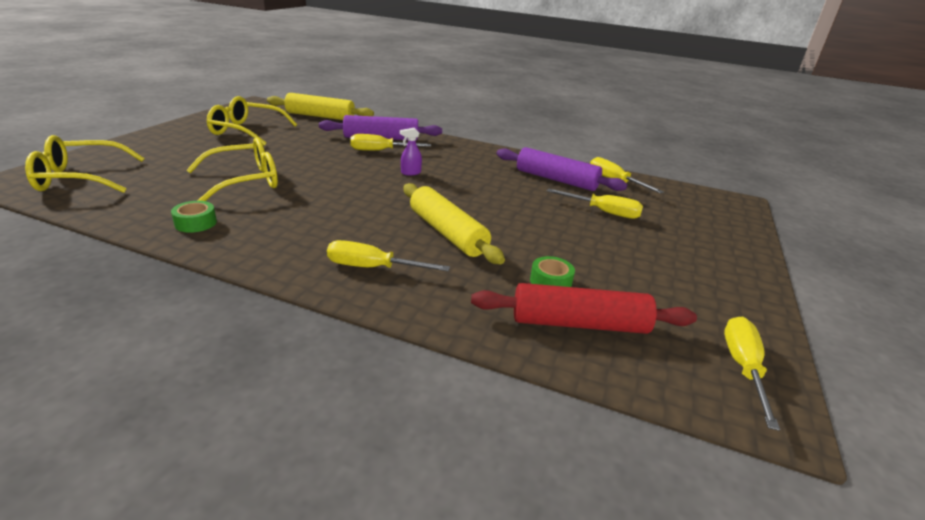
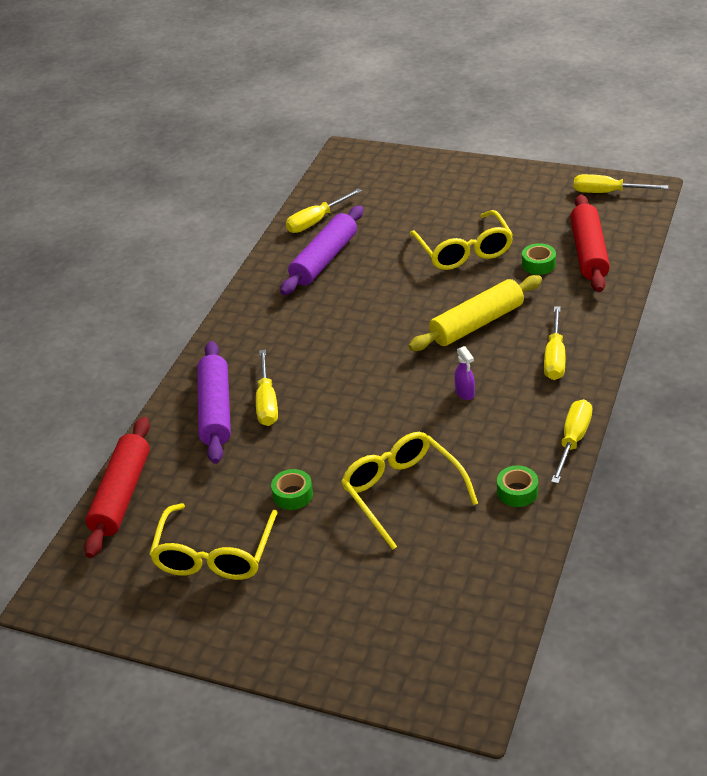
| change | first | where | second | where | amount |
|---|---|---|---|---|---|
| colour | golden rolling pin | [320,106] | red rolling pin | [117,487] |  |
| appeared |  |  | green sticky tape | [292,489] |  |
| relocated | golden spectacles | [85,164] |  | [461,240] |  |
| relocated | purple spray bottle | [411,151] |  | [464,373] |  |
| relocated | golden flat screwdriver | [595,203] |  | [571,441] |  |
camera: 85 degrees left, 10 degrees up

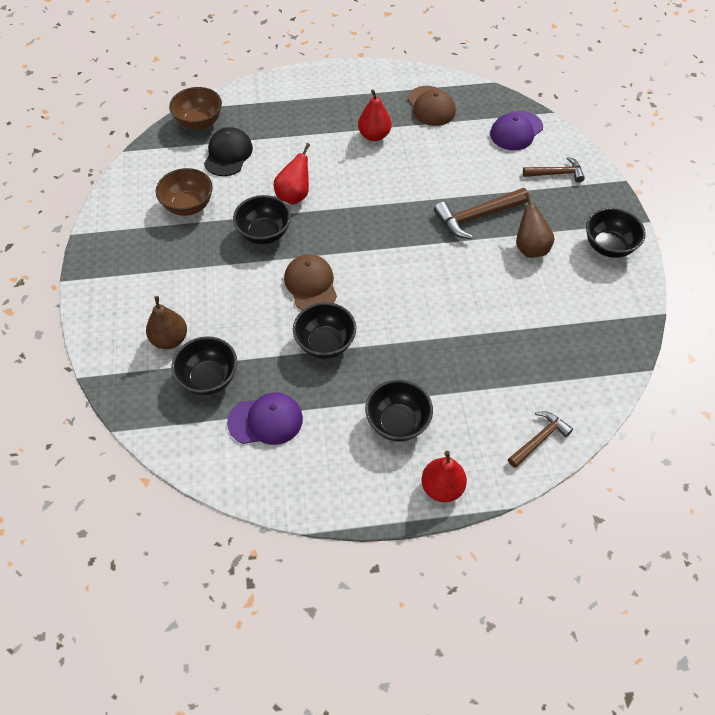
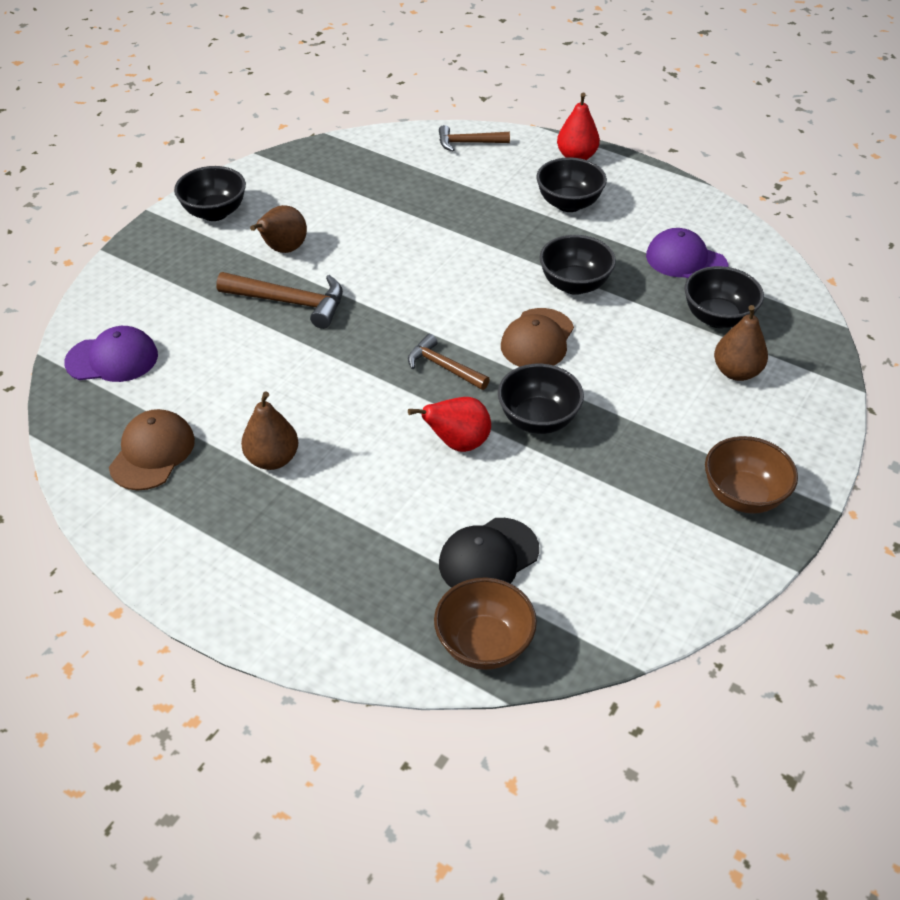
| change | first | where | second | where | amount |
|---|---|---|---|---|---|
| colour | red pear fruit | [375,115] | brown pear fruit | [270,430] |  |
| relocated | brown carpenter's hammer | [554,170] |  | [449,362] |  |
| relocated | brown deep dish | [184,192] |  | [751,475] |  |
camera: 140 degrees left, 10 degrees down

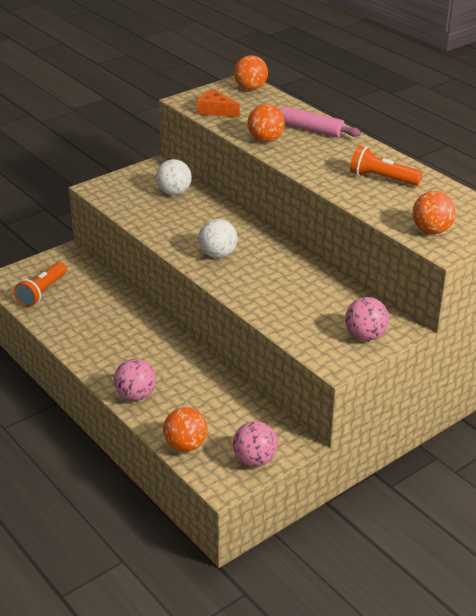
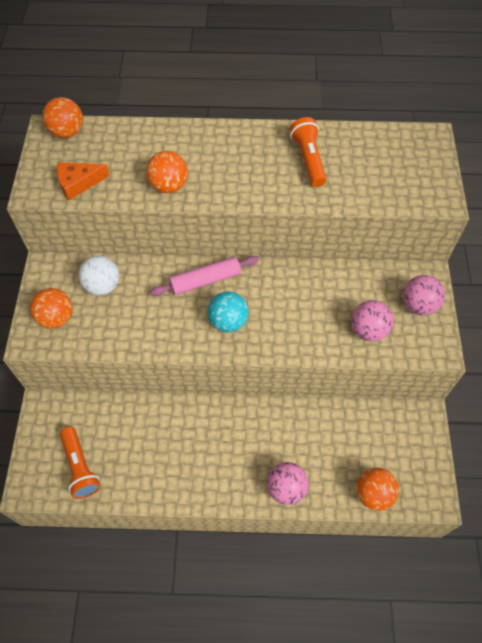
| change | first | where | second | where | amount |
|---|---|---|---|---|---|
| relocated | bright orange ball | [434,212] |  | [51,308] |  |
| relocated | rose-pink rolling pin | [320,121] |  | [204,276] |  |
| colour | white ball | [218,238] | teal ball | [228,311] |  |
| spun | bright orange torch | [386,166] |  | [308,152] | 105 degrees clockwise |
| relocated | rose-pink ball | [255,444] |  | [372,320] |  |
camera: 50 degrees left, 25 degrees up

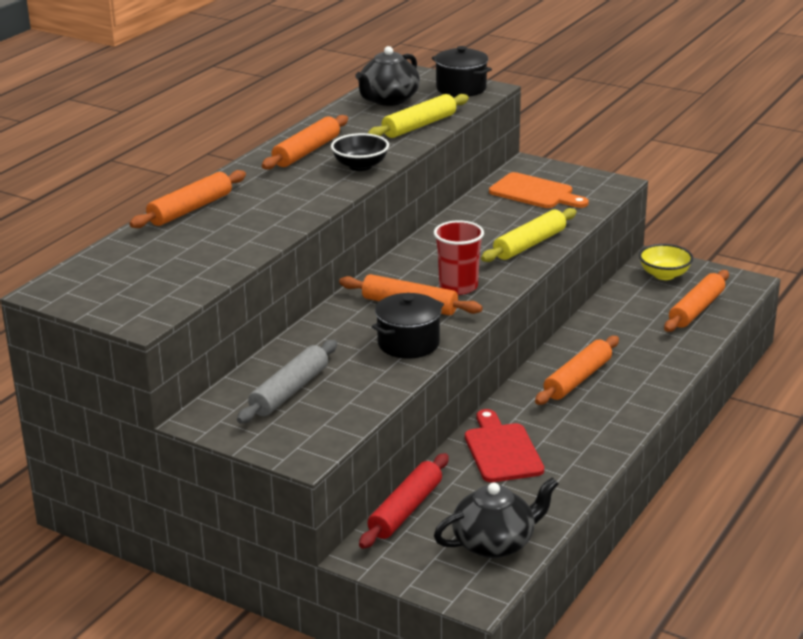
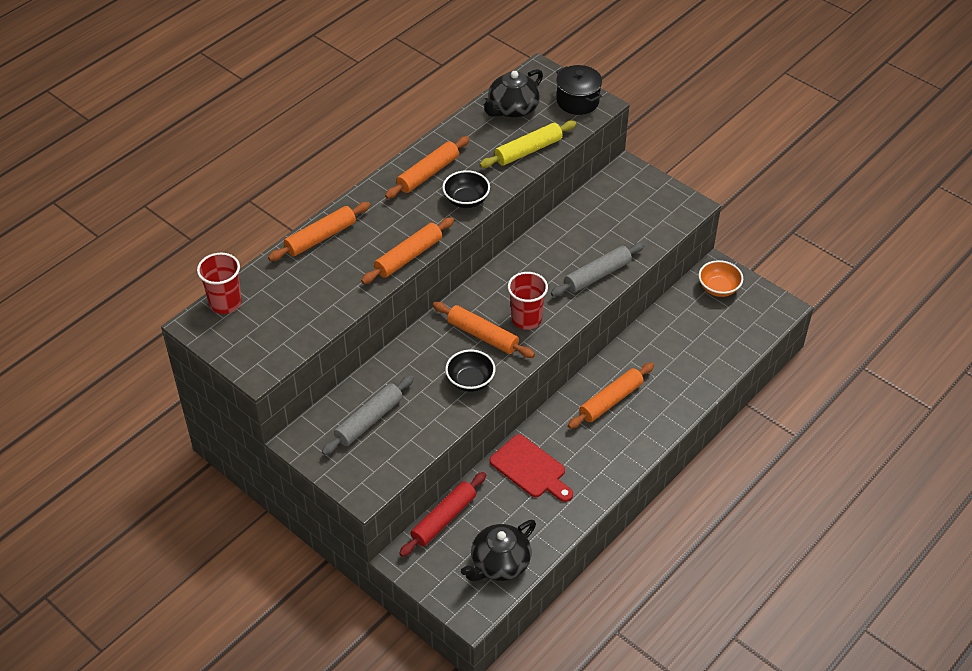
| change | first | where | second | where | amount |
|---|---|---|---|---|---|
| appeared |  |  | red cup | [219,283] |  |
| relocated | bright orange rolling pin | [696,301] |  | [407,250] |  |
| exchanged | black cooking pot | [408,326] | black deep dish | [470,371] |  |
| spun | black tea pot | [496,517] |  | [498,550] | 150 degrees clockwise |
| spun | red chopping board | [504,445] |  | [531,468] | 135 degrees clockwise |
| colour | golden rolling pin | [529,235] | ash-grey rolling pin | [598,269] |  |
| colour | golden deep dish | [666,262] | bright orange deep dish | [721,278] |  |
| missing | bright orange chopping board | [539,190] |  |  |  |
camera: 10 degrees right, 20 degrees up

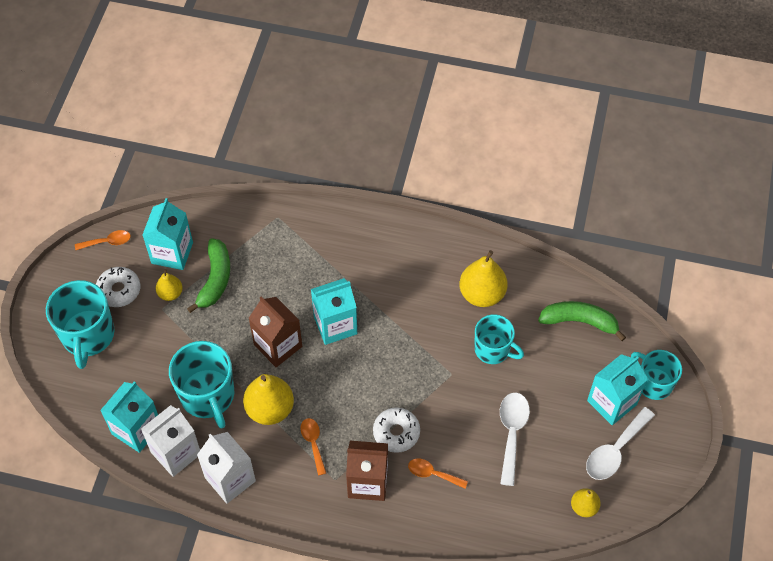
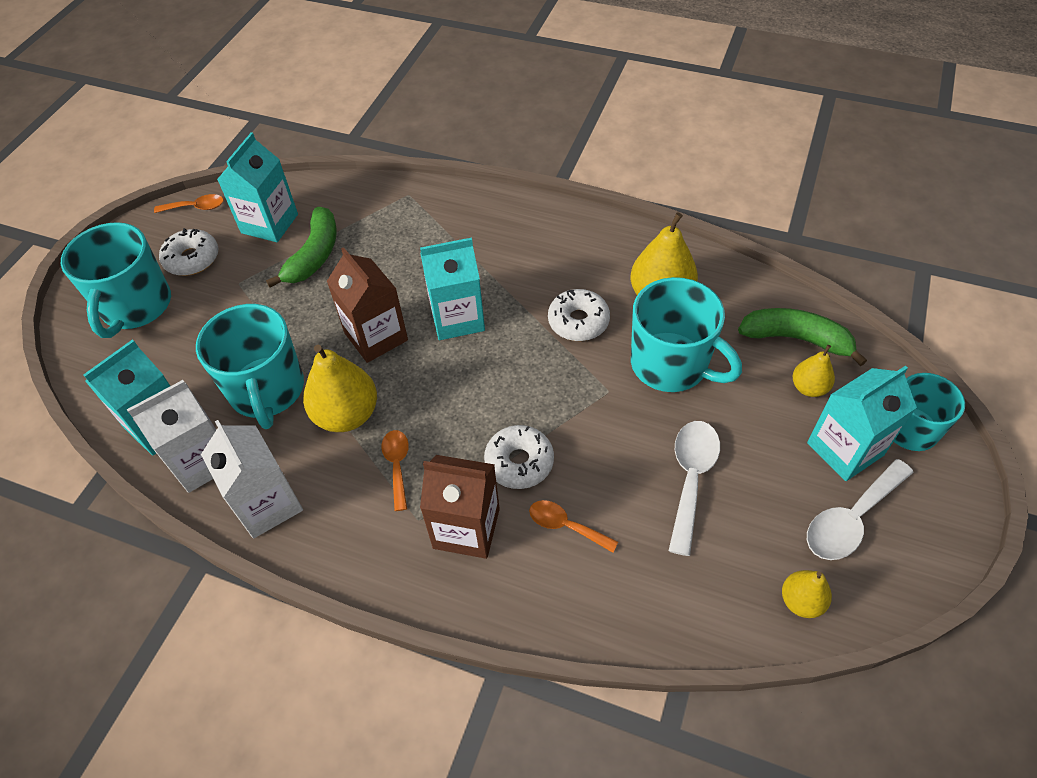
| change | first | where | second | where | amount |
|---|---|---|---|---|---|
| appeared |  |  | white donut | [579,315] |  |
| size | teal tea mug | [499,339] |  | [686,334] | x1.52 |
| relocated | golden pear fruit | [169,285] |  | [814,371] |  |
camera: 10 degrees right, 5 degrees down

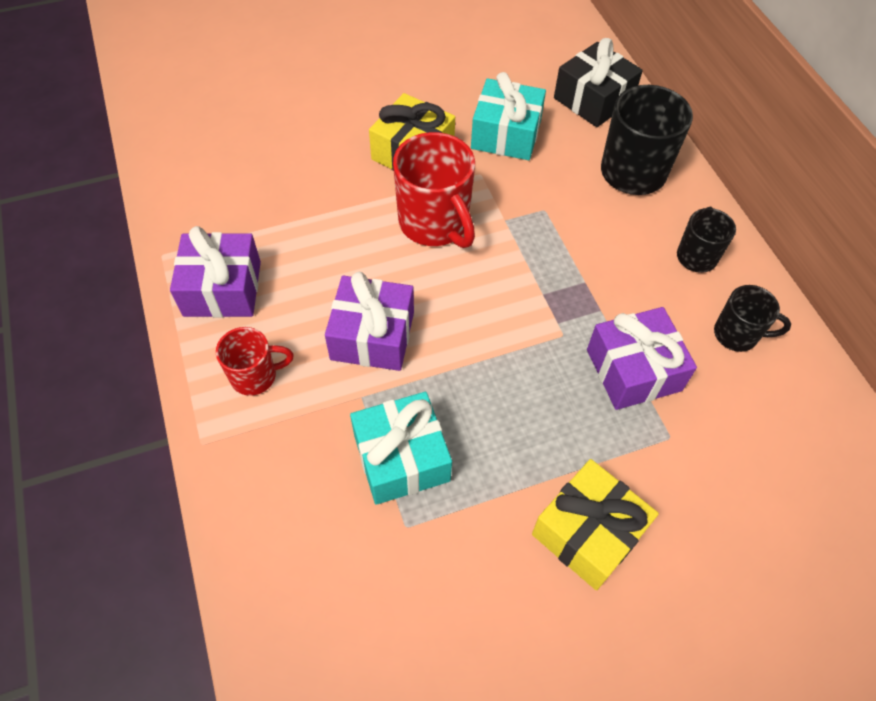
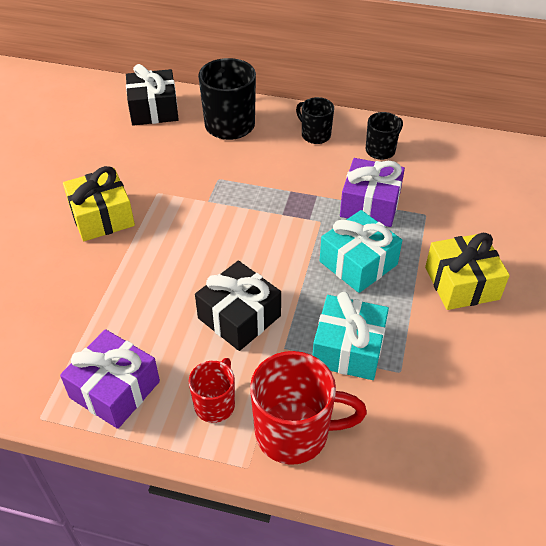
| change | first | where | second | where | amount |
|---|---|---|---|---|---|
| colour | purple wrapped gift | [369,321] | black wrapped gift | [238,306] |  |
| relocated | red tea mug | [434,190] |  | [308,408] |  |
| relocated | teal wrapped gift | [508,116] |  | [361,251] |  |
camera: 55 degrees left, 10 degrees down

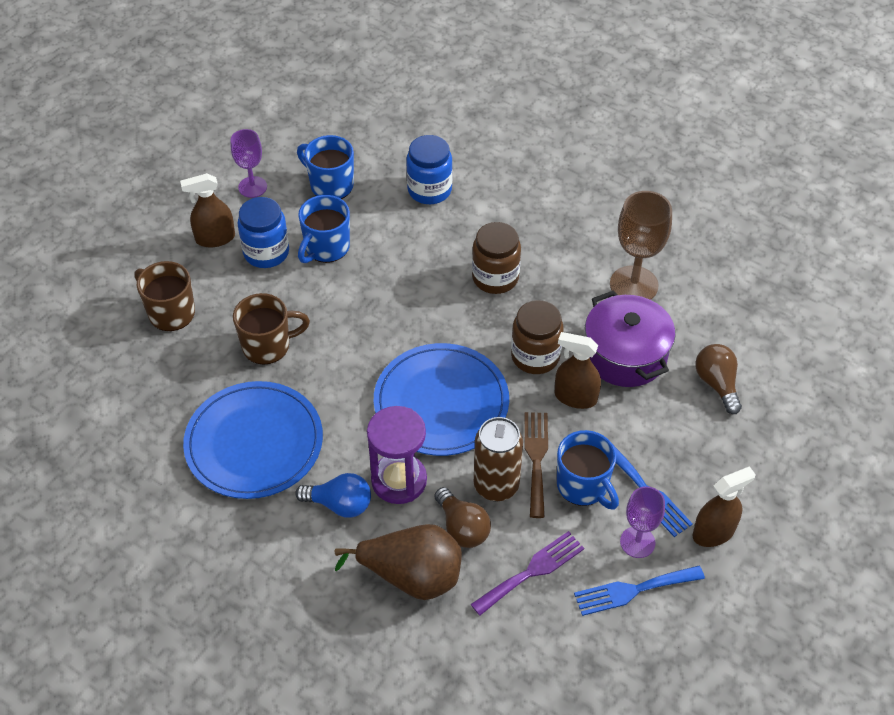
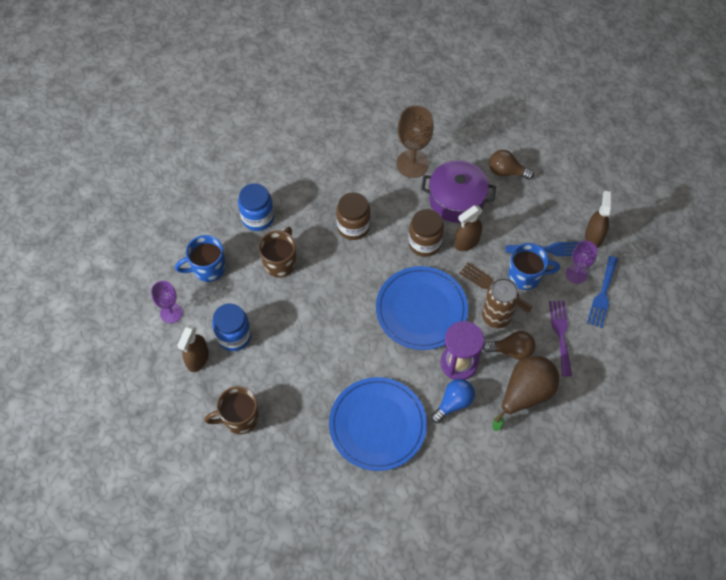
| change | first | where | second | where | amount |
|---|---|---|---|---|---|
| relocated | brown tea mug | [271,328] |  | [277,252] |  |
| missing | cobalt tea mug | [324,229] |  |  |  |
camera: 55 degrees left, 10 degrees up

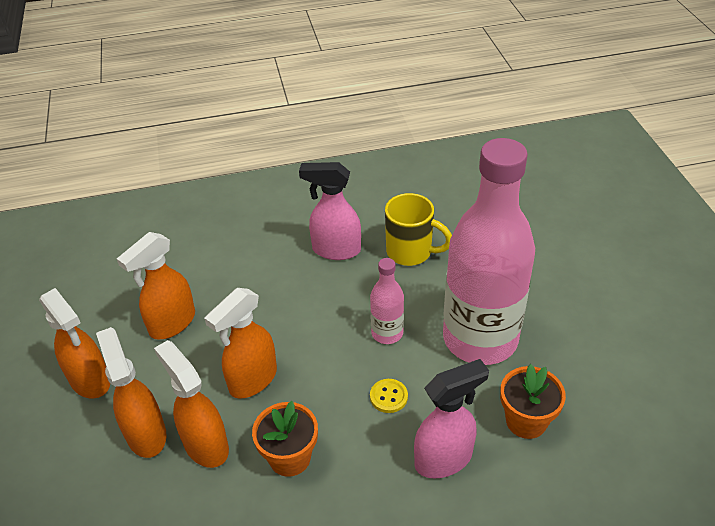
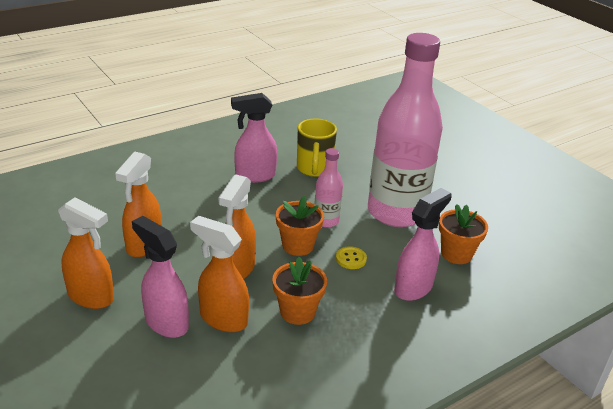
| change | first | where | second | where | amount |
|---|---|---|---|---|---|
| colour | bright orange spray bottle | [131,392] | rose-pink spray bottle | [160,277] |  |
| appeared |  |  | bright orange potted plant | [300,226] |  |
| spun | golden tea mug | [418,229] |  | [317,147] | 90 degrees clockwise |
camera: 25 degrees left, 10 degrees down

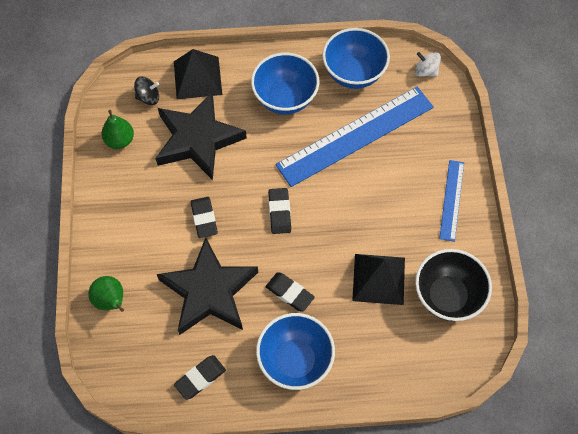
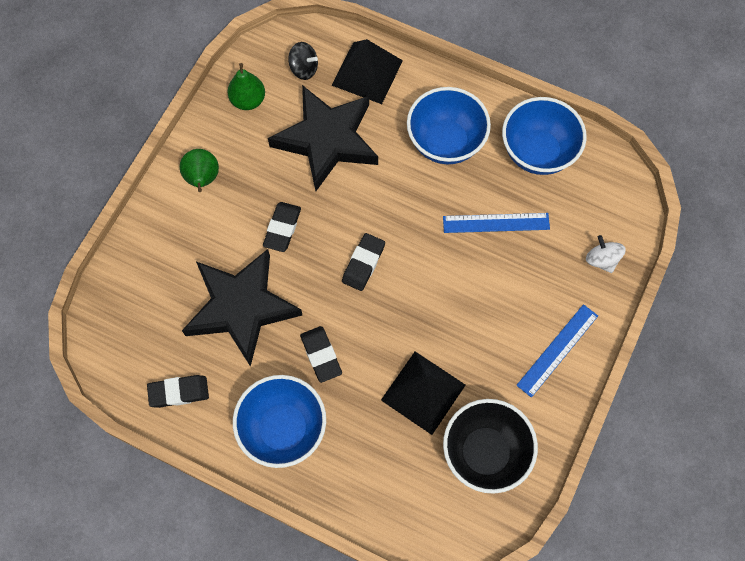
| change | first | where | second | where | amount |
|---|---|---|---|---|---|
| relocated | green pear fruit | [106,294] |  | [199,170] |  |
| size | cobalt ruler | [354,137] |  | [496,223] | x0.50 |
| relocated | white toy top | [428,64] |  | [606,254] |  |
camera: 30 degrees right, 5 degrees up

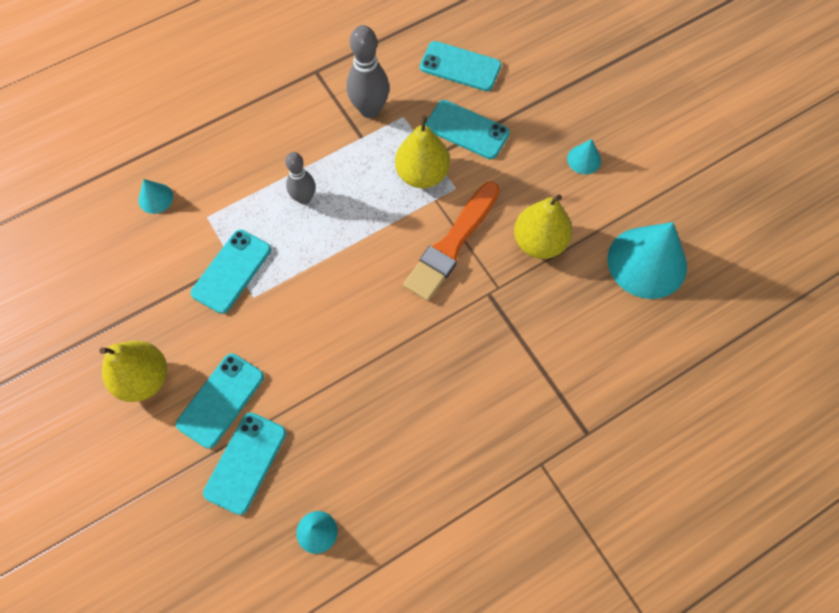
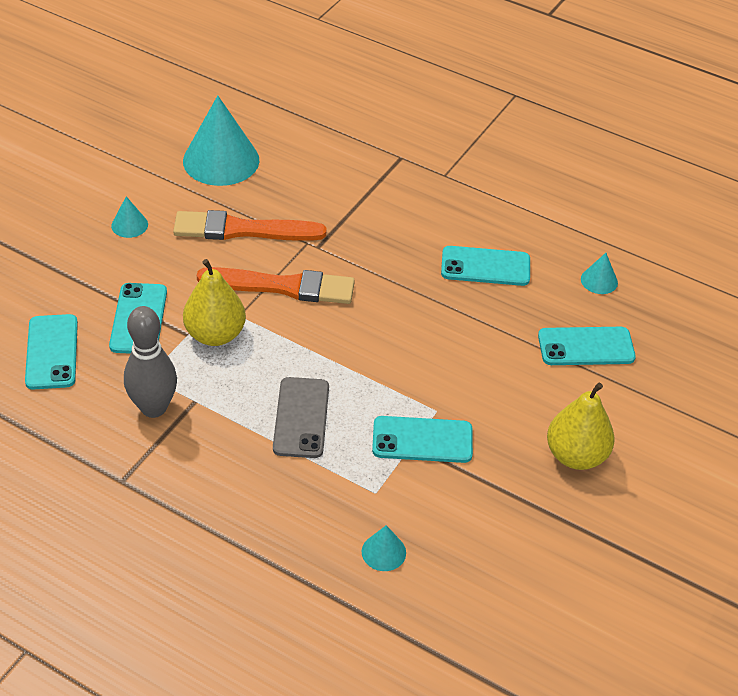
| change | first | where | second | where | amount |
|---|---|---|---|---|---|
| exchanged | golden pear fruit | [543,226] | bright orange brush | [250,225] |  |
| exchanged | ash-grey skittle | [300,178] | ash-grey phone | [301,417] |  |
| relocated | teal phone | [220,401] |  | [485,266] |  |
camera: 120 degrees left, 20 degrees down

